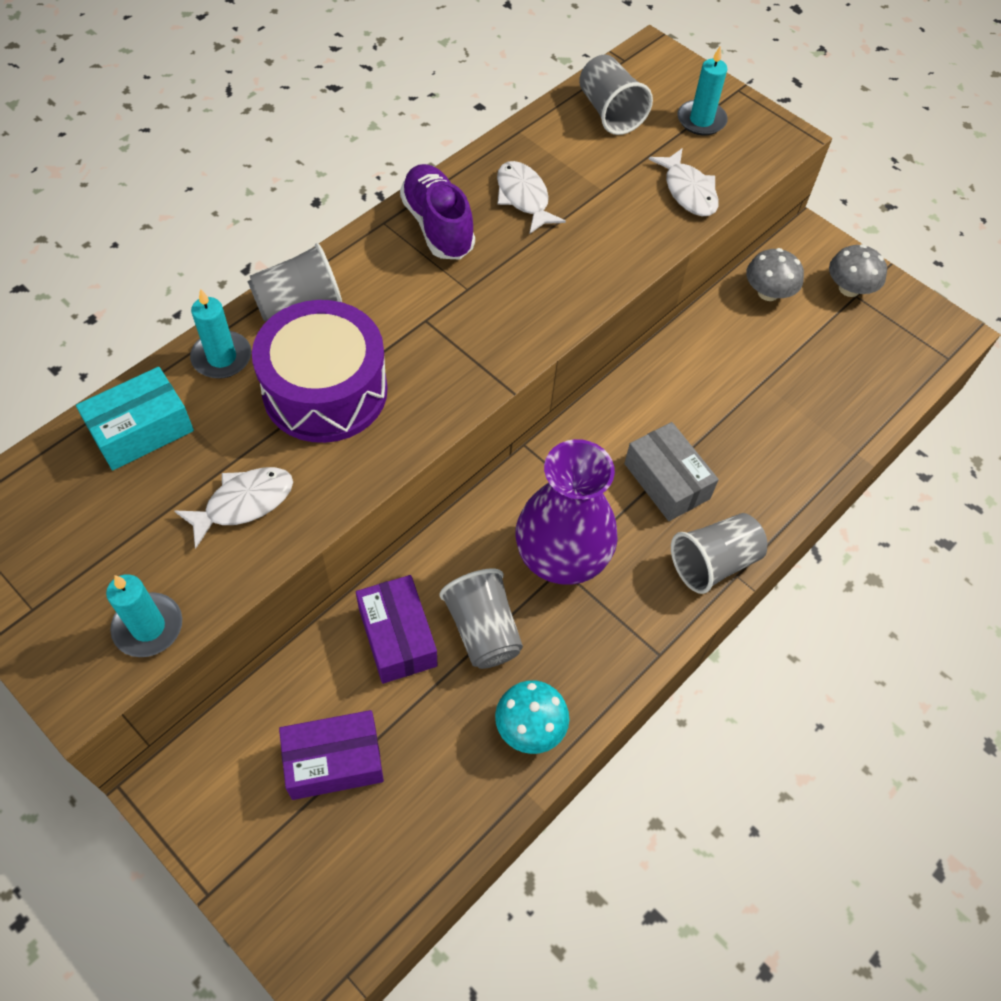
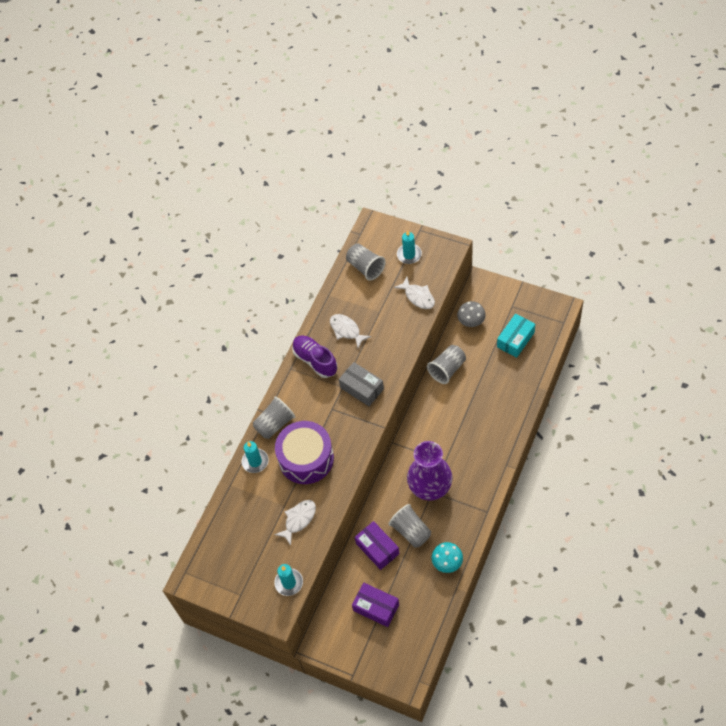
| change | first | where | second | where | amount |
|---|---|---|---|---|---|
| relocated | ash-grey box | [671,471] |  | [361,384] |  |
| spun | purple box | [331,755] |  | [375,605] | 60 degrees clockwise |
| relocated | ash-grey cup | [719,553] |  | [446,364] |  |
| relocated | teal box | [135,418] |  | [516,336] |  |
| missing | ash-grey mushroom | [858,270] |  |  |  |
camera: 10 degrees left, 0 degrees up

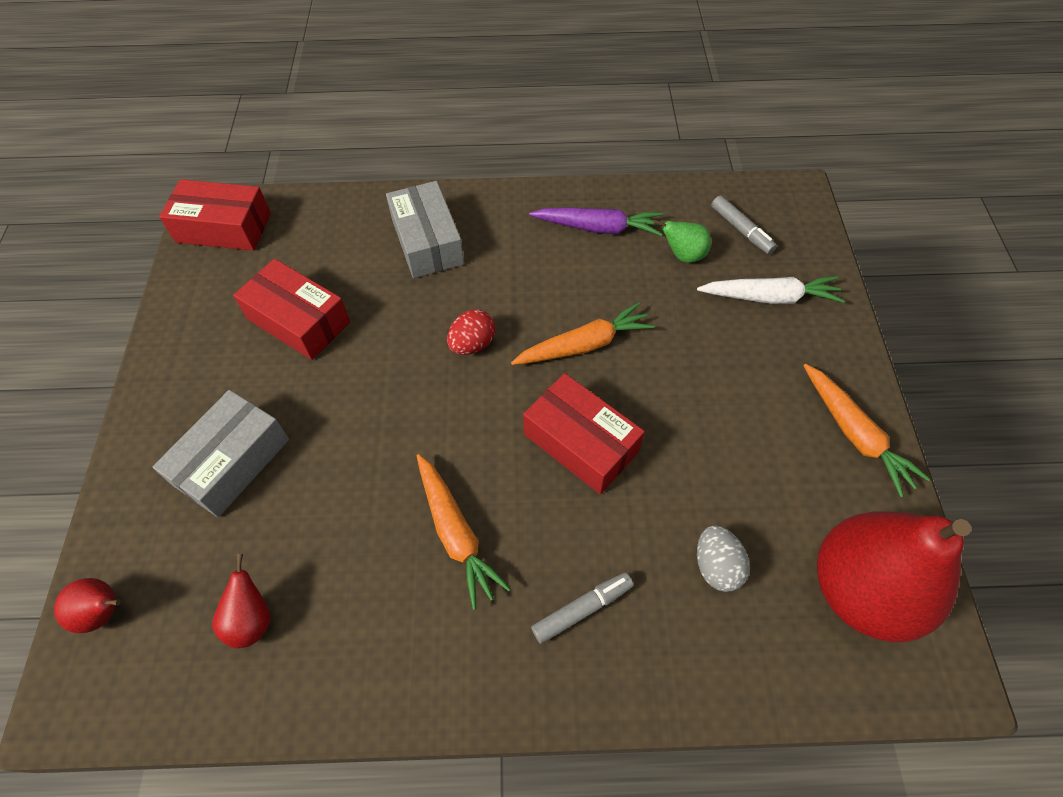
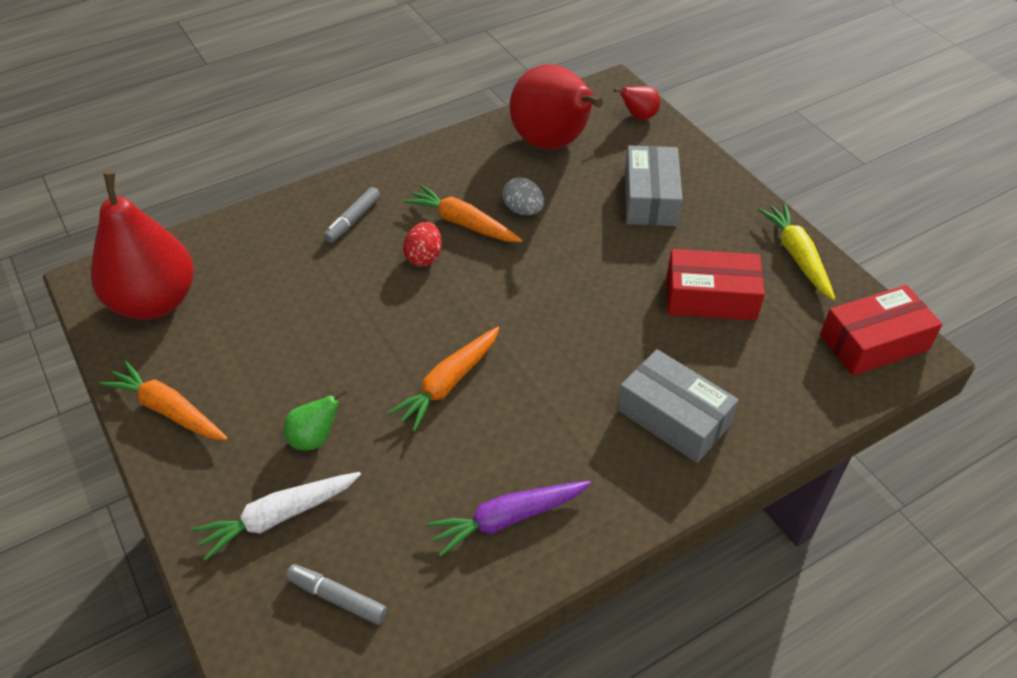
| change | first | where | second | where | amount |
|---|---|---|---|---|---|
| relocated | green pear fruit | [682,241] |  | [316,419] |  |
| relocated | red egg | [471,332] |  | [422,244] |  |
| relocated | ash-grey egg | [723,558] |  | [523,196] |  |
| size | red pear fruit | [241,601] |  | [556,106] | x2.33 |
| appeared |  |  | golden carrot | [796,251] |  |
| missing | red box | [584,433] |  |  |  |
camera: 150 degrees right, 10 degrees down

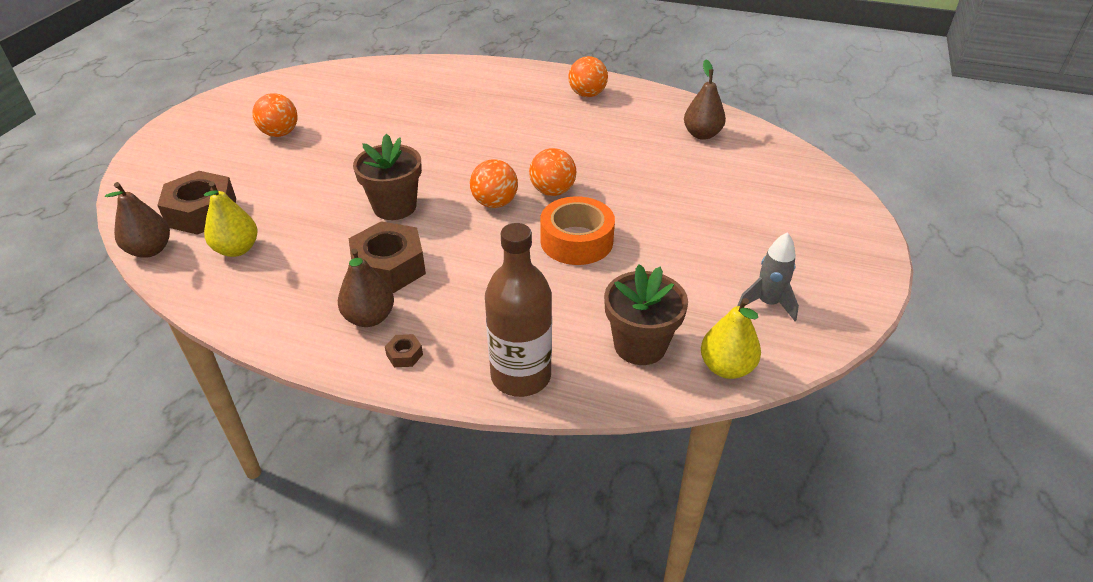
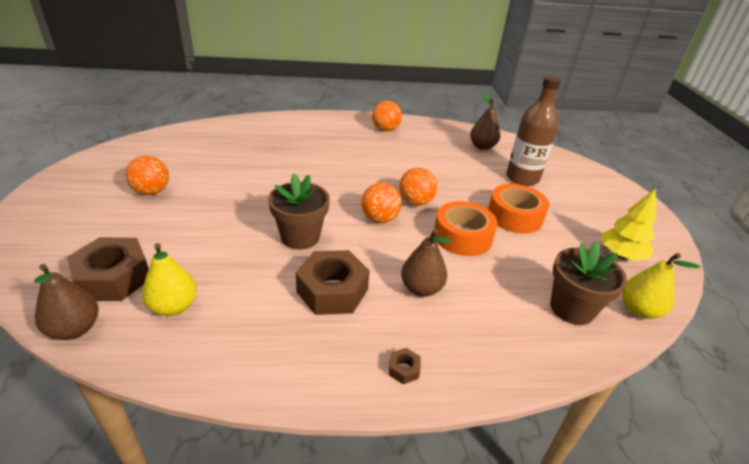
| change | first | where | second | where | amount |
|---|---|---|---|---|---|
| relocated | brown pear fruit | [366,287] |  | [426,263] |  |
| appeared |  |  | bright orange sticky tape | [518,209] |  |
| relocated | brown drink bottle | [518,310] |  | [533,131] |  |
| exchanged | ash-grey spaceship | [768,276] | golden fir tree | [629,225] |  |
camera: 25 degrees left, 5 degrees down

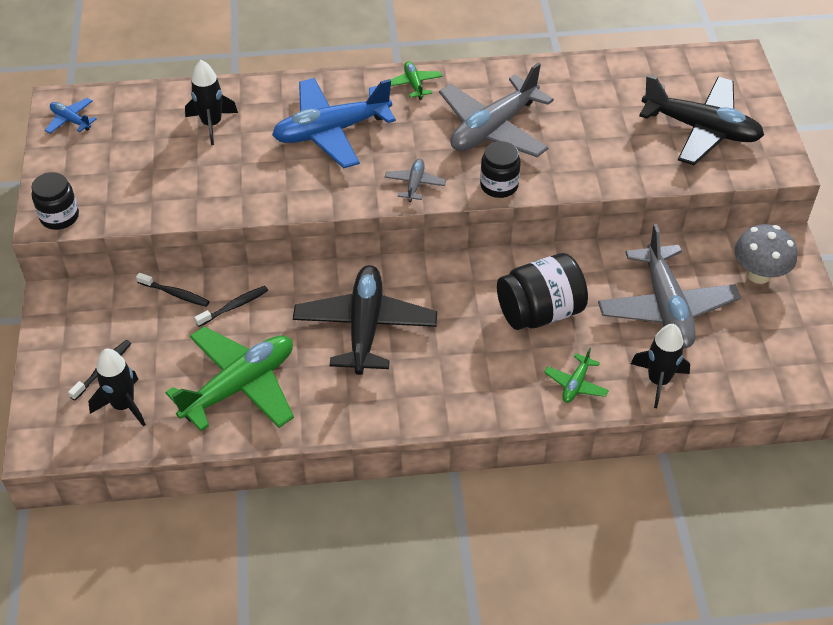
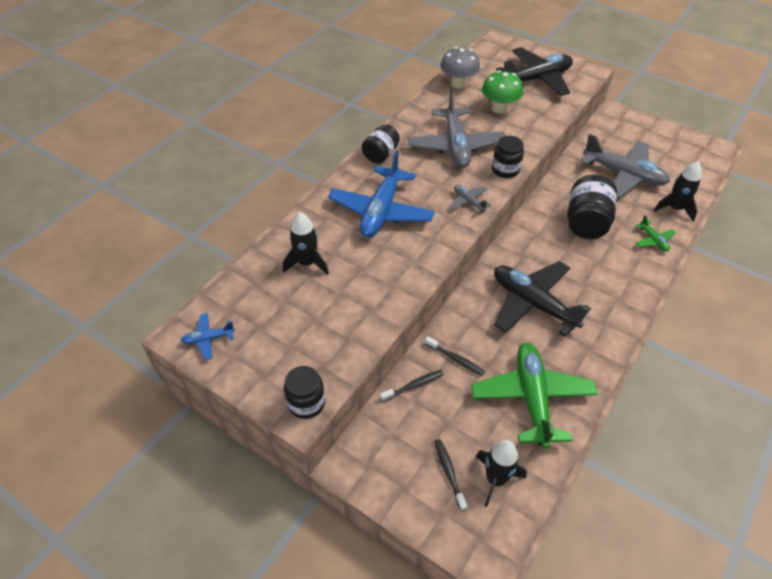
| change | first | where | second | where | amount |
|---|---|---|---|---|---|
| exchanged | green plane | [416,80] | black jar | [381,144] |  |
| spun | black tooth brush | [231,306] |  | [455,356] | 120 degrees clockwise |
| relocated | ash-grey mushroom | [765,254] |  | [460,68] |  |
| appeared |  |  | green mushroom | [502,92] |  |
camera: 50 degrees left, 0 degrees up

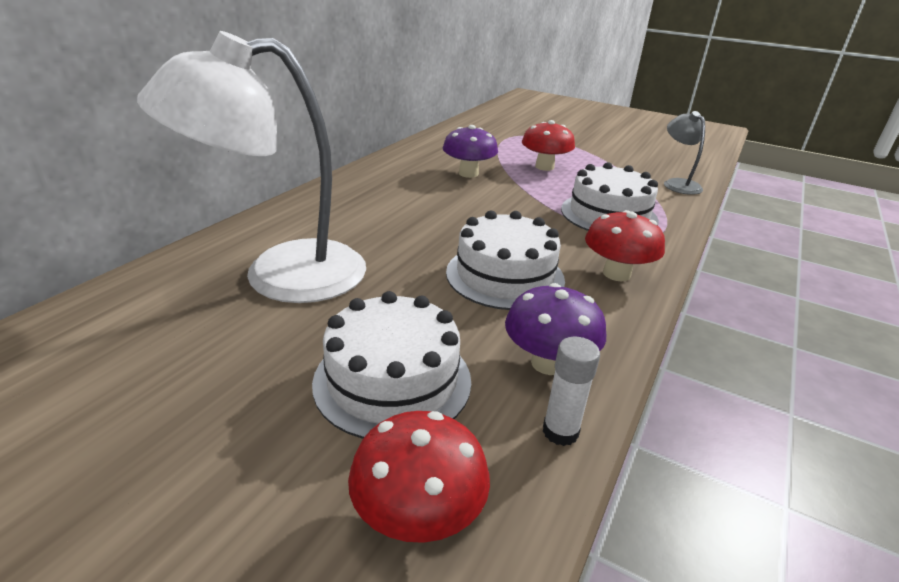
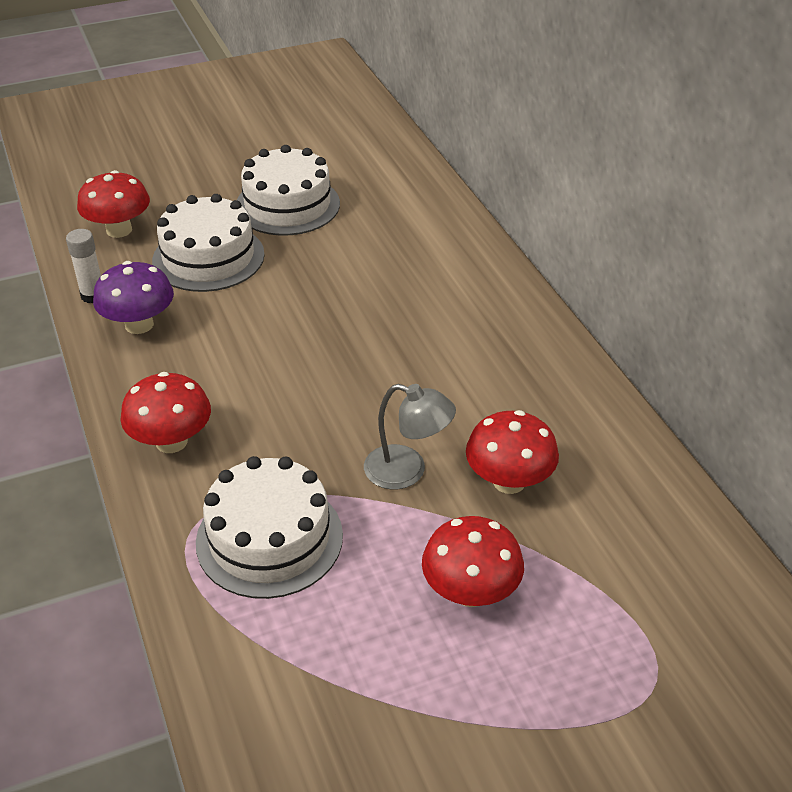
| change | first | where | second | where | amount |
|---|---|---|---|---|---|
| relocated | white layer cake | [505,260] |  | [288,190] |  |
| relocated | ash-grey reading lamp | [684,153] |  | [410,436] |  |
| colour | purple mushroom | [470,151] | red mushroom | [512,452] |  |
| missing | white reading lamp | [251,167] |  |  |  |
camera: 130 degrees right, 10 degrees up

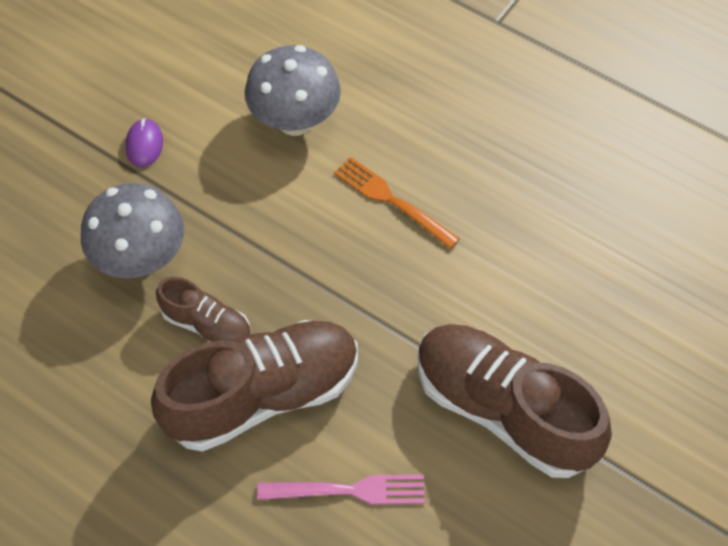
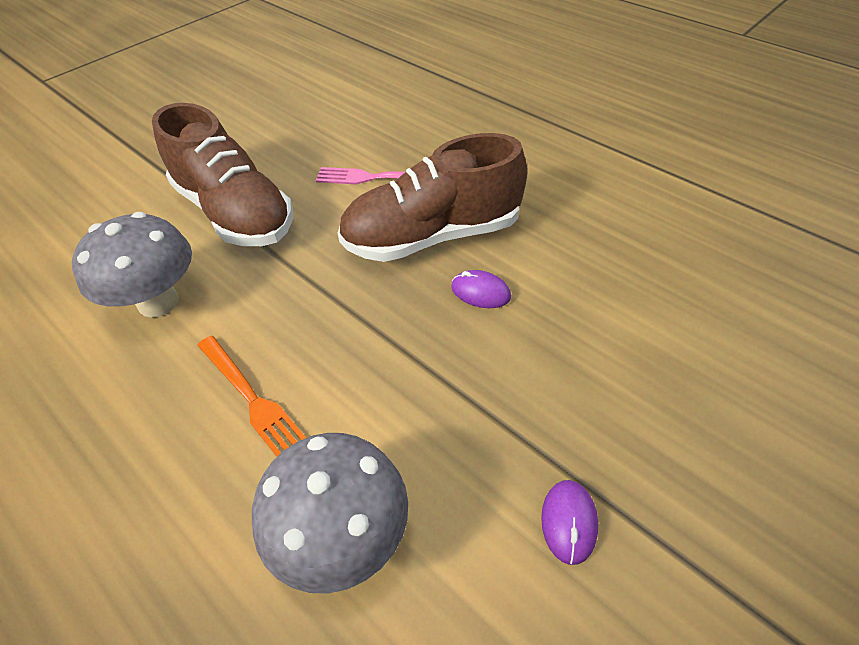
| change | first | where | second | where | amount |
|---|---|---|---|---|---|
| relocated | ash-grey mushroom | [132,230] |  | [132,265] |  |
| exchanged | brown shoe | [203,309] | purple computer mouse | [481,289] |  |
camera: 170 degrees left, 10 degrees down

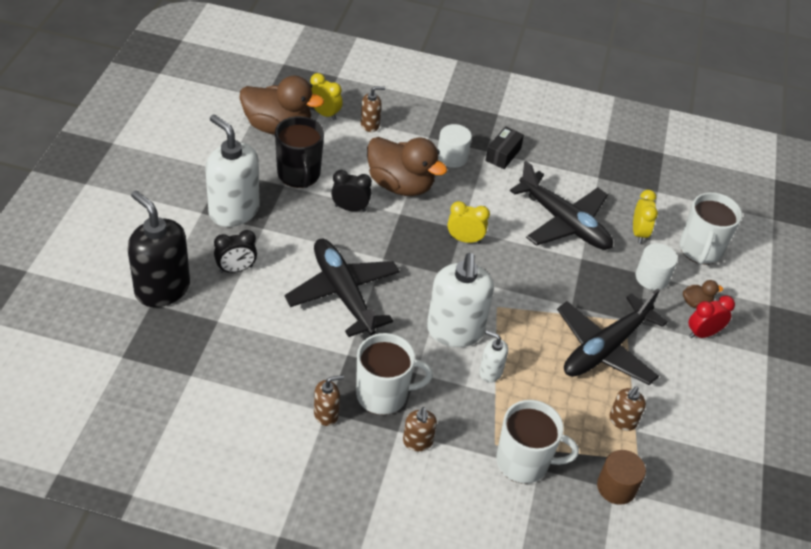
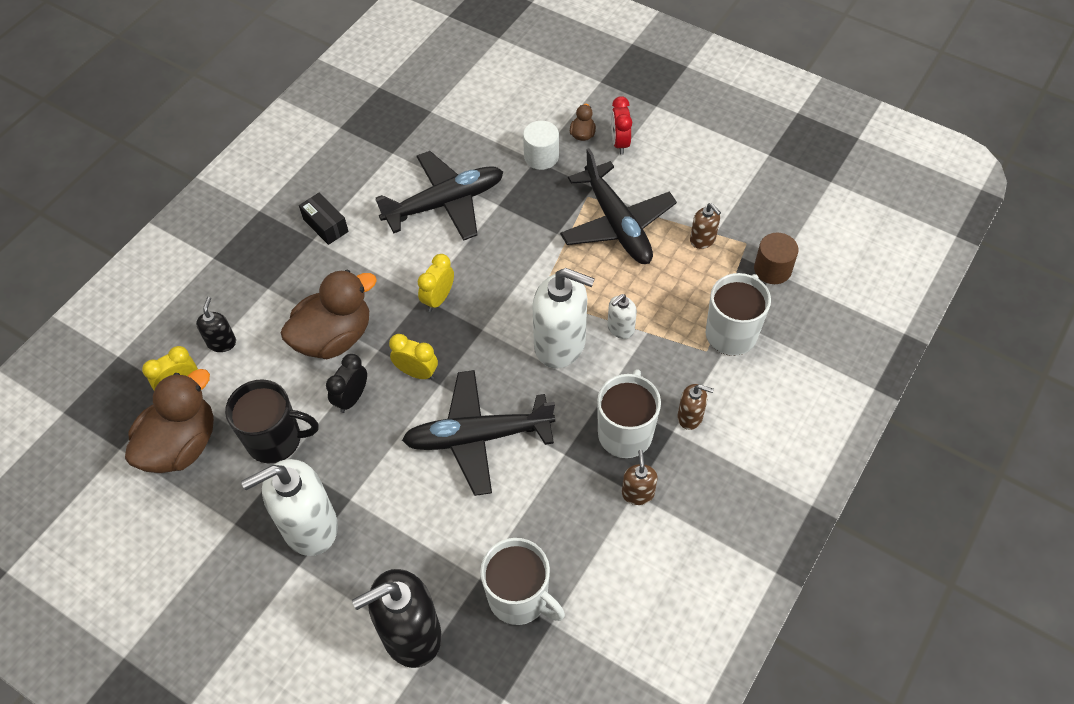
| change | first | where | second | where | amount |
|---|---|---|---|---|---|
| colour | brown soap pump | [372,109] | black soap pump | [216,324] |  |
| relocated | golden alarm clock | [645,216] |  | [413,357] |  |
| relocated | white tea mug | [711,228] |  | [522,581] |  |
| missing | black alarm clock | [235,251] |  |  |  |
| missing | white cylinder | [455,146] |  |  |  |
camera: 65 degrees left, 10 degrees up

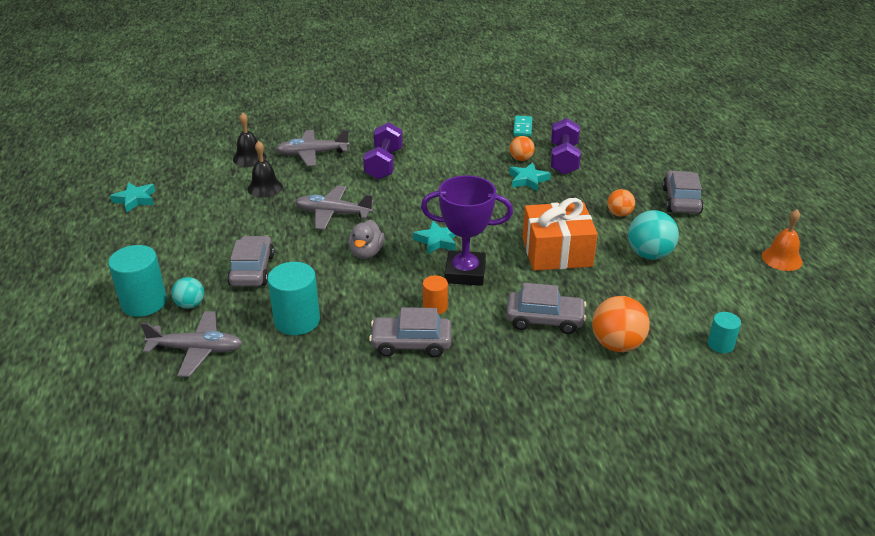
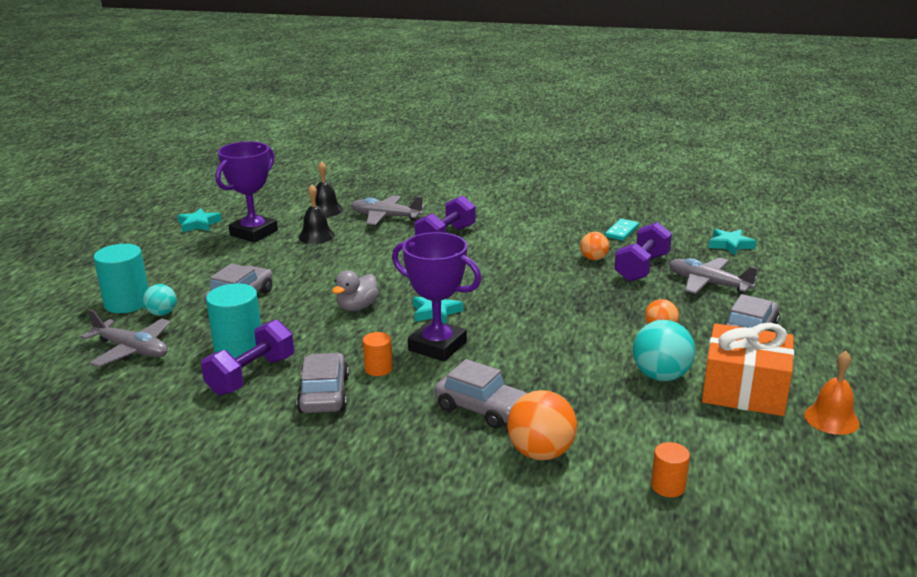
| change | first | where | second | where | amount |
|---|---|---|---|---|---|
| appeared |  |  | purple dumbbell | [247,357] |  |
| appeared |  |  | purple award cup | [246,192] |  |
| spun | ash-grey car | [410,332] |  | [322,383] | 60 degrees clockwise |
| colour | teal cylinder | [724,332] | bright orange cylinder | [670,469] |  |
| relocated | ash-grey plane | [334,207] |  | [713,276] |  |
| relocated | bright orange wrapped gift | [560,234] |  | [748,369] |  |
| relocated | teal five-pointed star | [530,176] |  | [732,242] |  |
camera: 25 degrees right, 10 degrees down

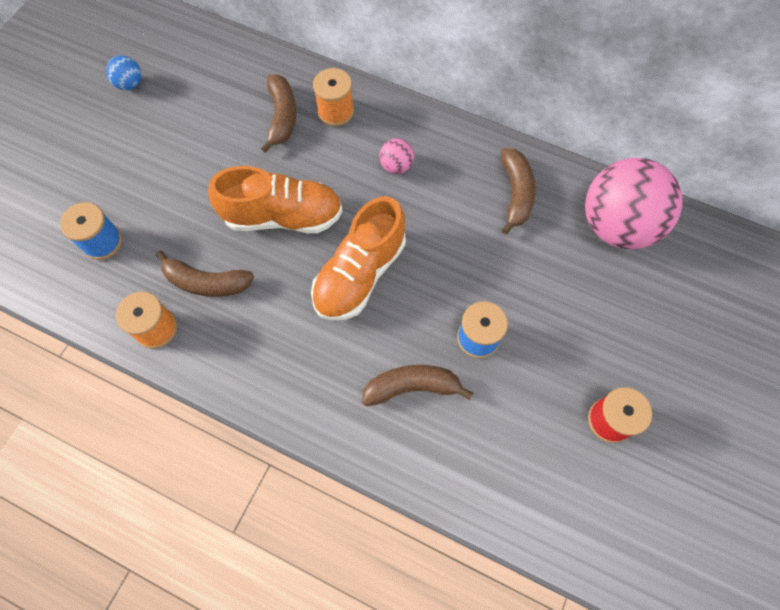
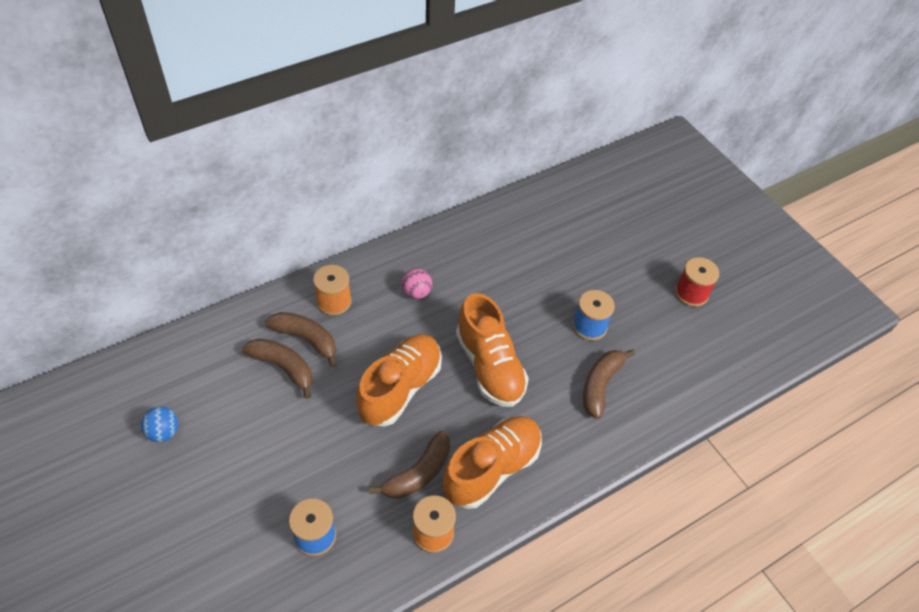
| change | first | where | second | where | amount |
|---|---|---|---|---|---|
| relocated | brown banana | [518,191] |  | [277,369] |  |
| appeared |  |  | bright orange shoe | [492,462] |  |
| missing | rose-pink ball | [634,203] |  |  |  |
camera: 60 degrees left, 15 degrees down

